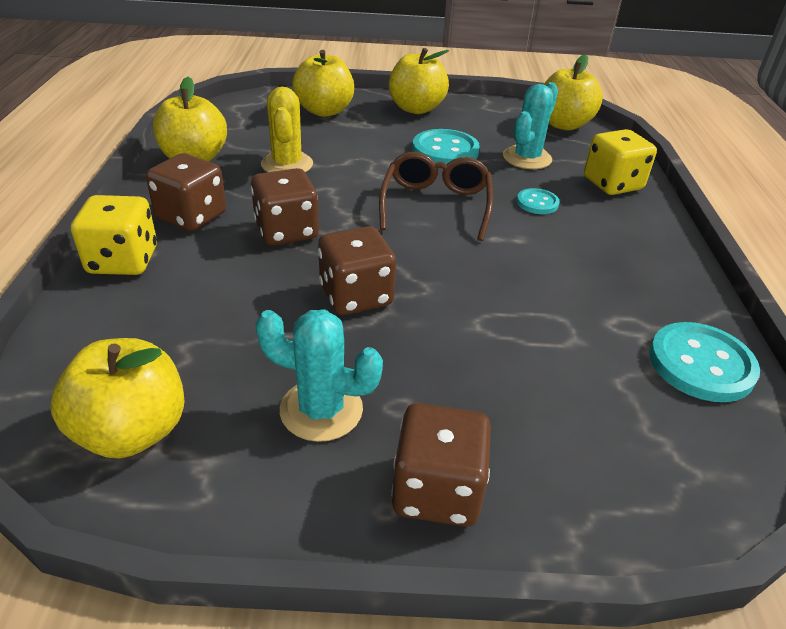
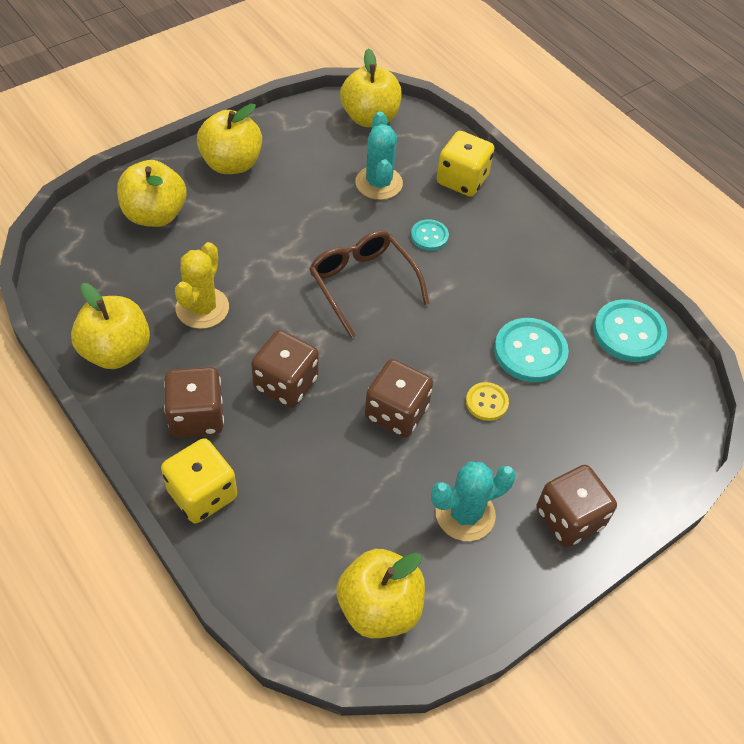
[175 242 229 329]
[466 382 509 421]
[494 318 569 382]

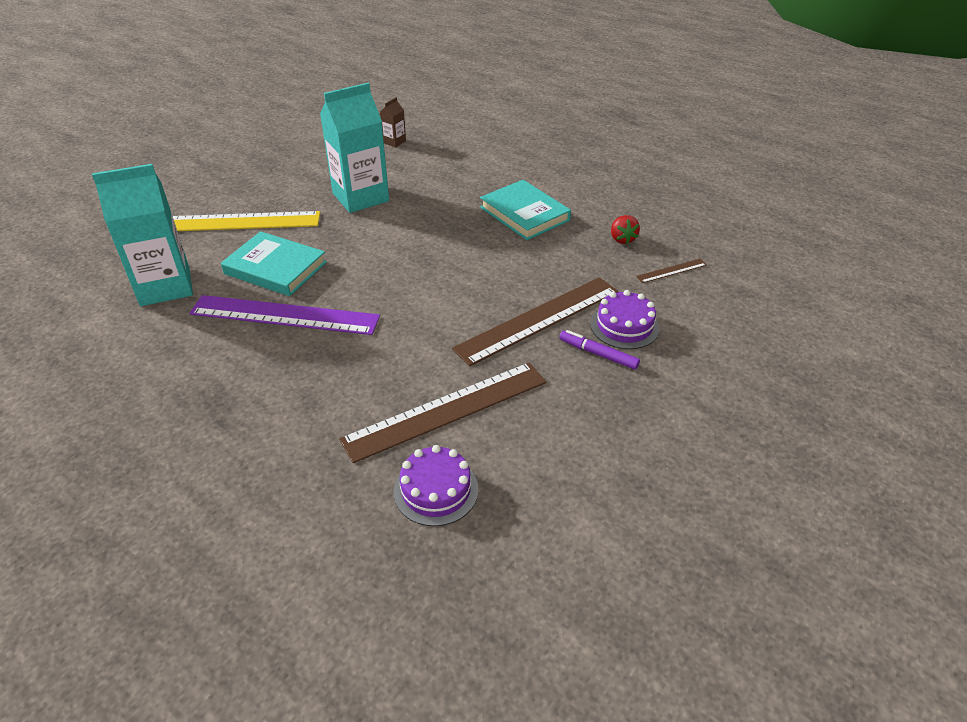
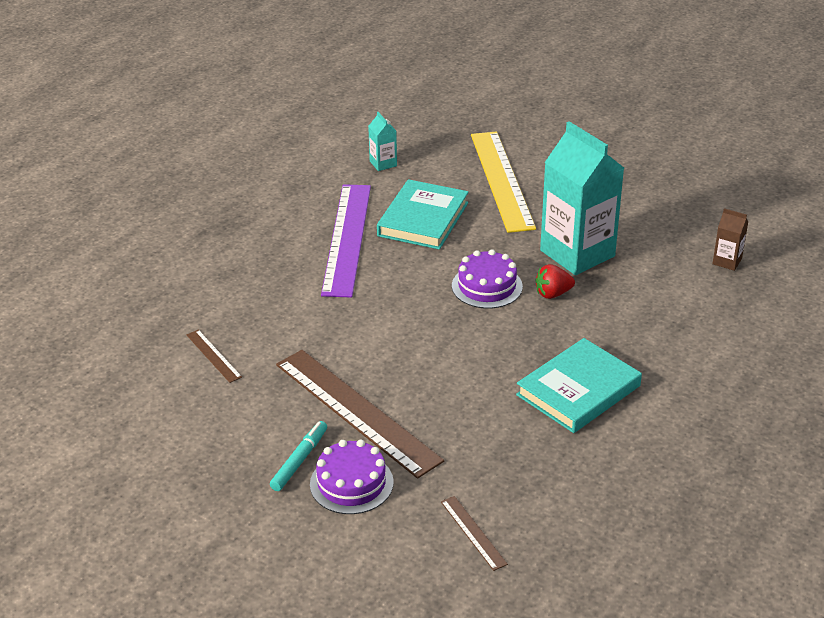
[186 329 242 383]
[270 421 327 491]
[368 112 397 171]
[452 249 523 309]
[535 264 575 299]

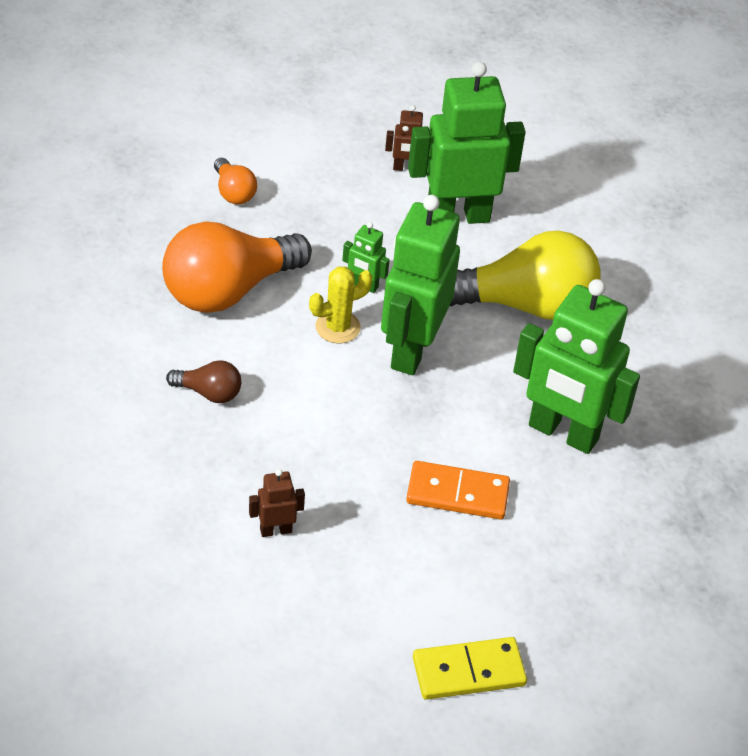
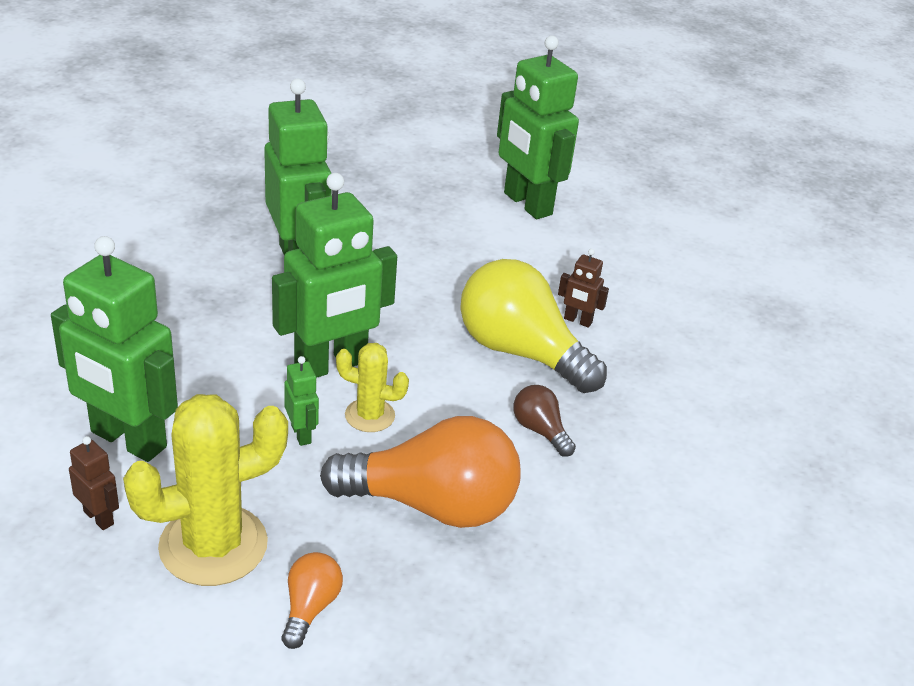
[123 394 288 586]
[460 259 607 393]
[497 36 579 219]
[406 461 510 519] (first image)

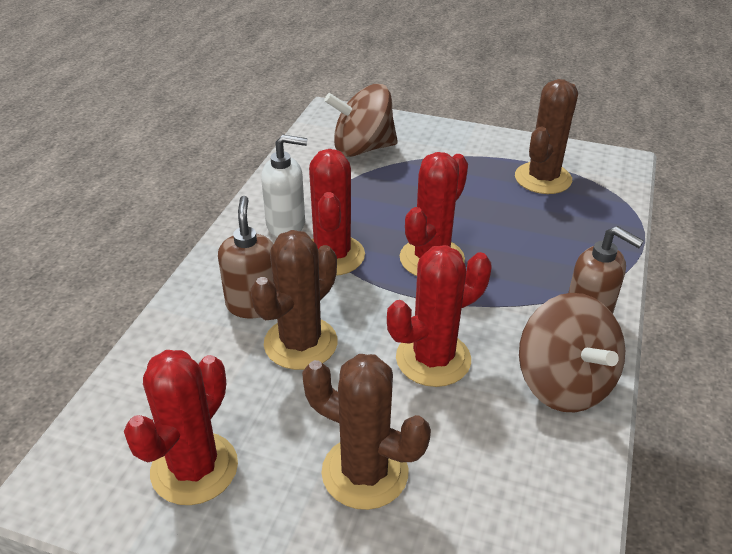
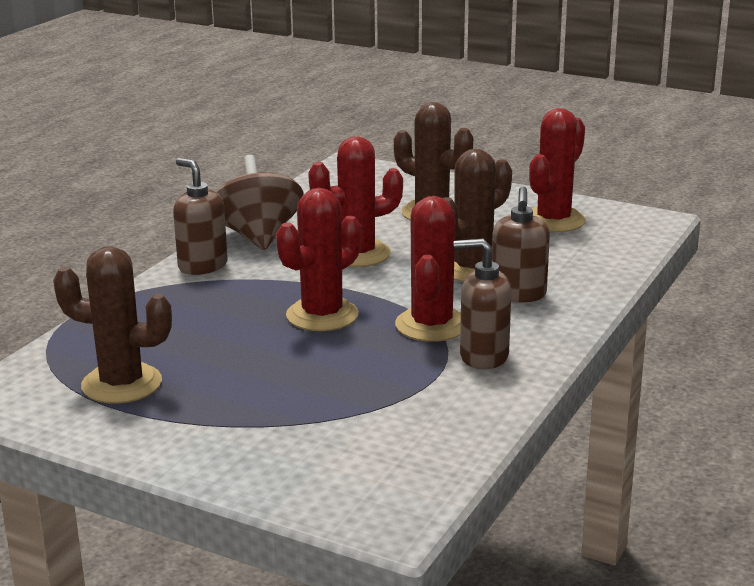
[53 246 172 404]
[454 238 511 369]
[324 84 398 157] (first image)

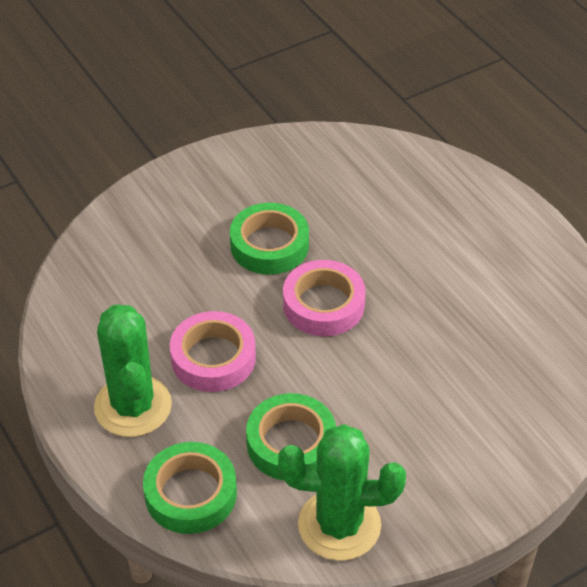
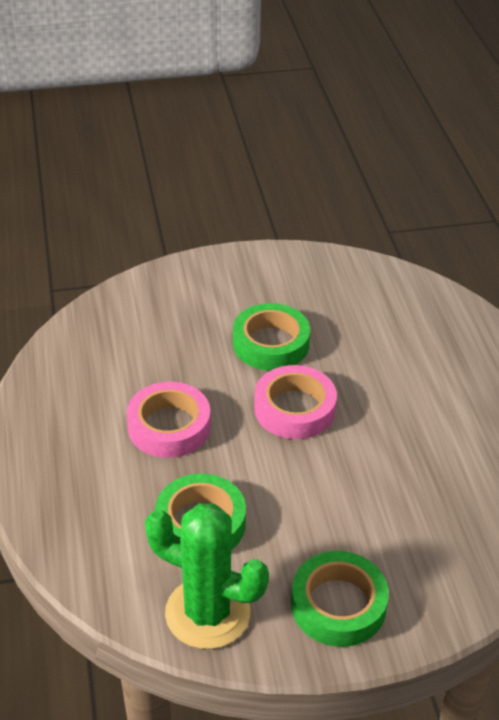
[291 551 389 647]
[94 304 172 437] (first image)

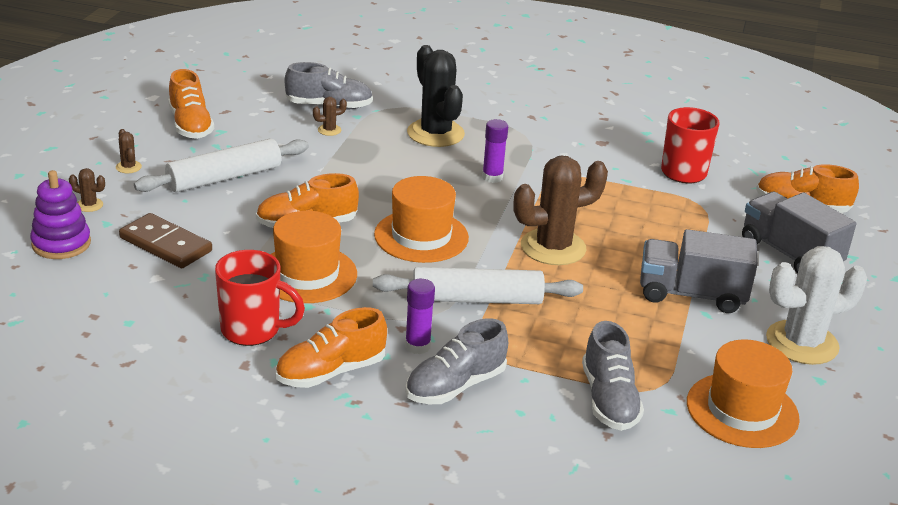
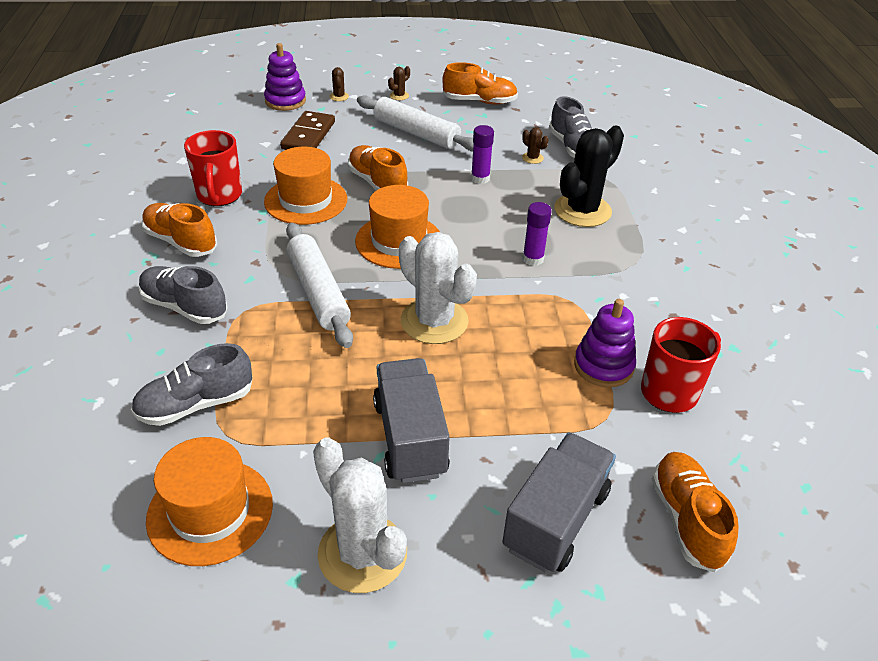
[399 232 477 344]
[443 62 518 105]
[471 125 494 184]
[574 299 636 387]

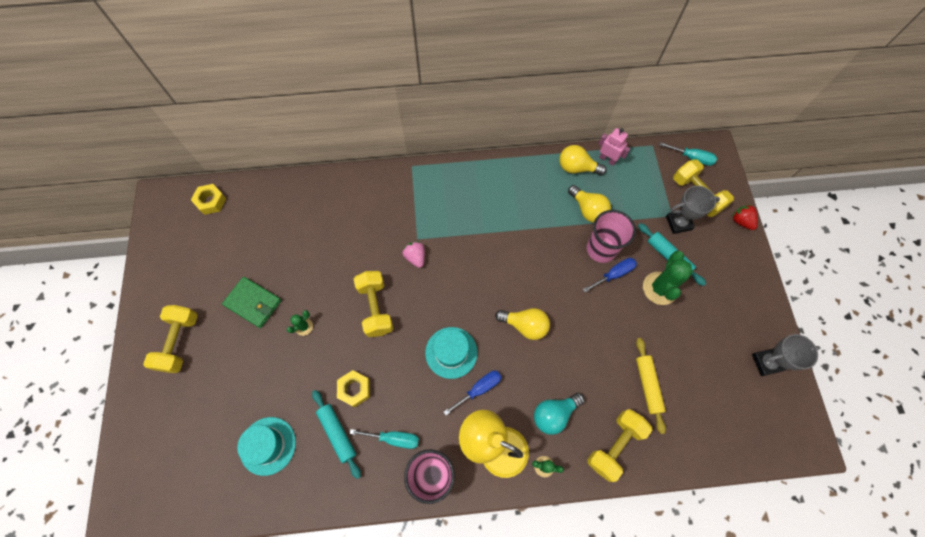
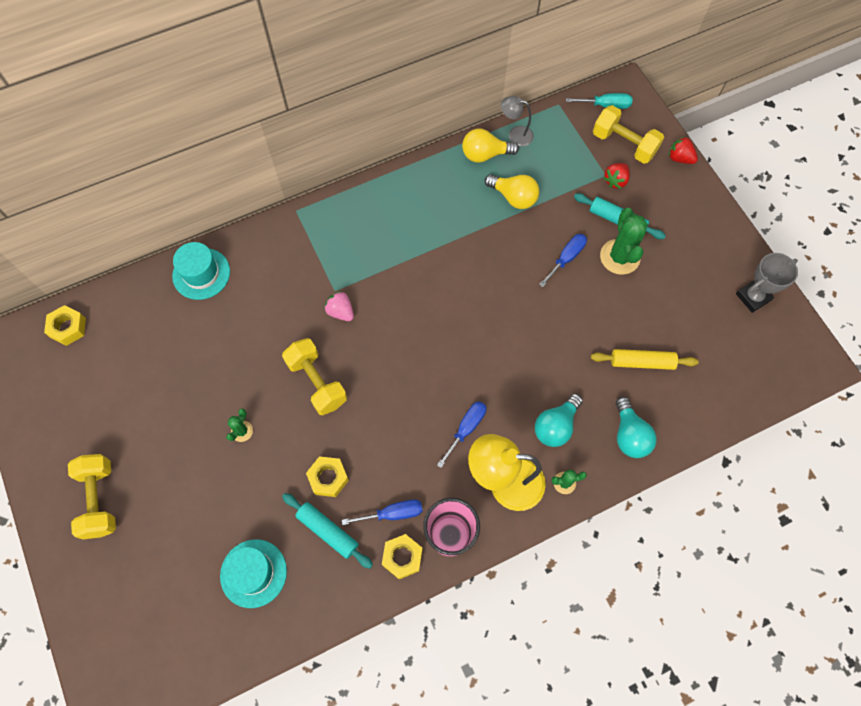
[172 242 230 300]
[342 499 423 525]
[382 534 423 579]
[501 96 534 147]
[591 349 699 370]
[603 163 630 189]
[616 397 657 458]
[222 277 281 328] (first image)
[495 308 550 340] (first image)
[587 210 636 263] (first image)

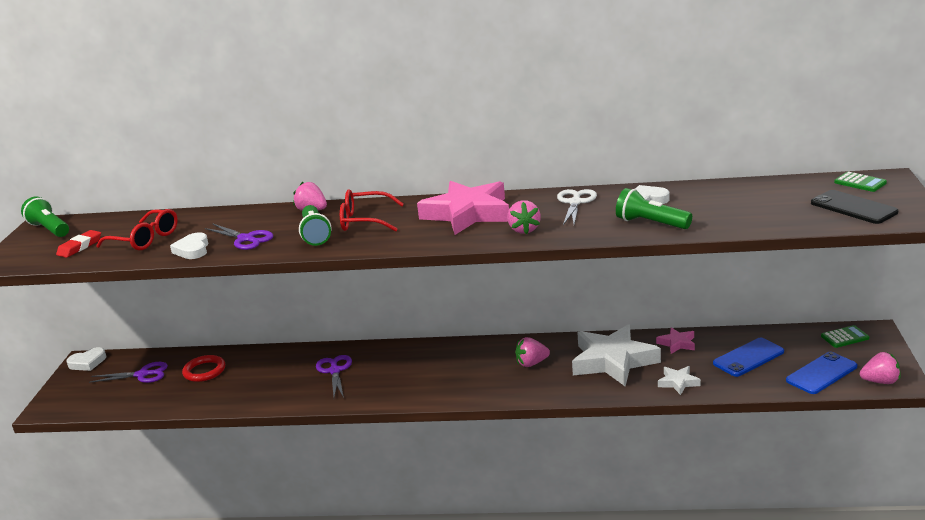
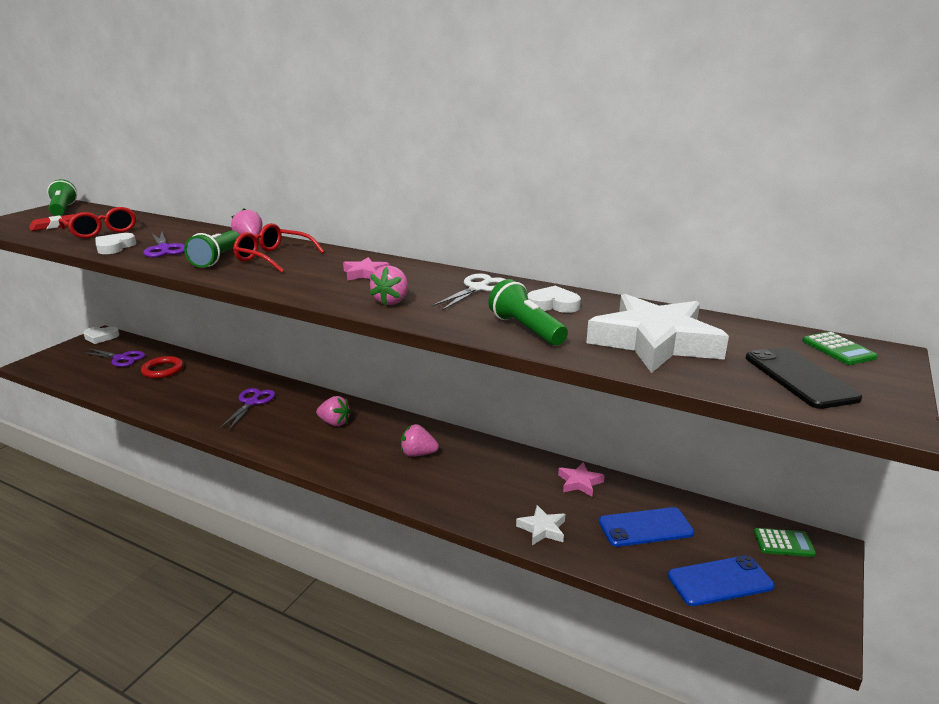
[316 396 351 426]
[343 257 389 281]
[586 294 729 373]

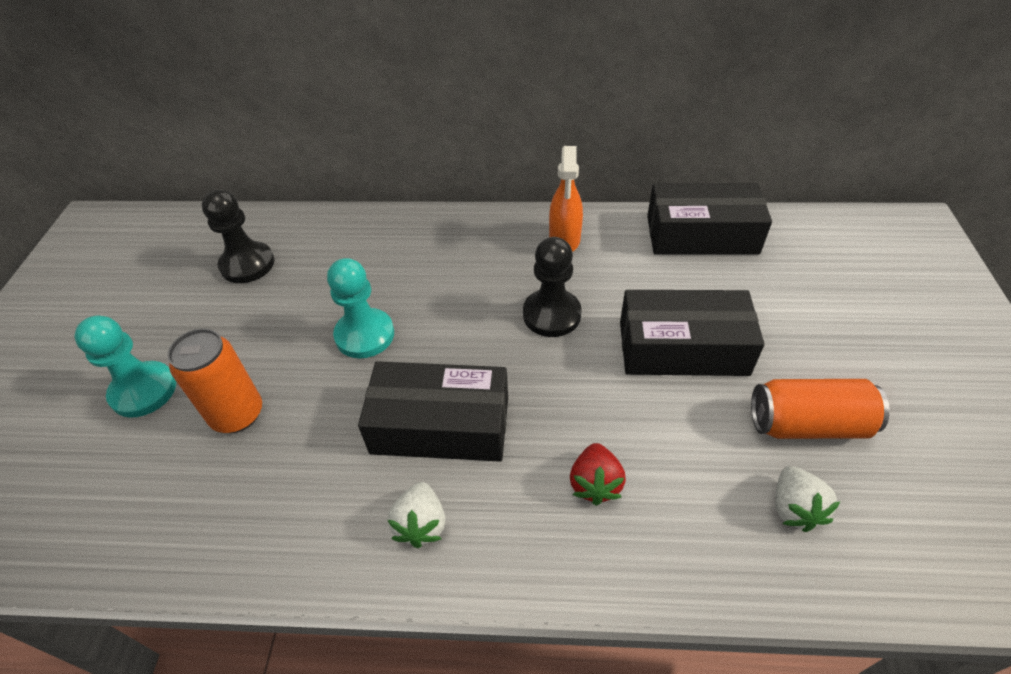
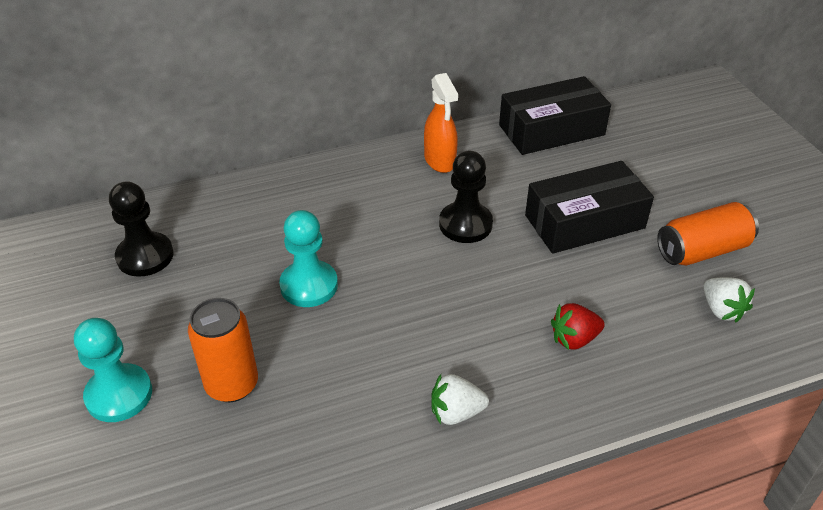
[431 374 489 425]
[551 303 605 350]
[358 361 508 462] (first image)

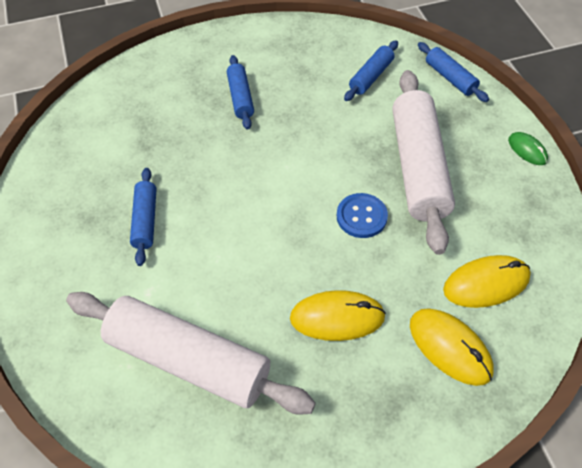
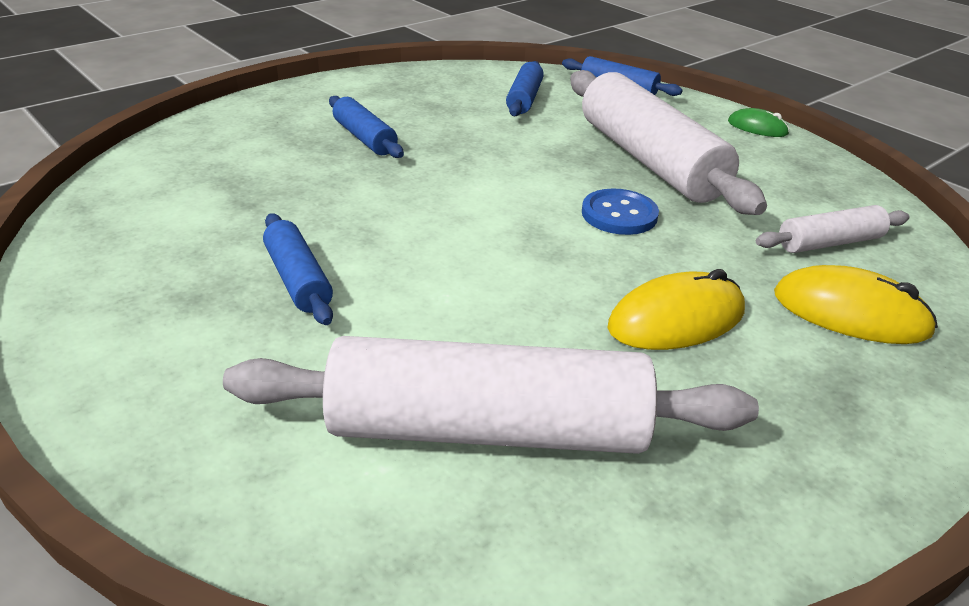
[756 205 910 253]

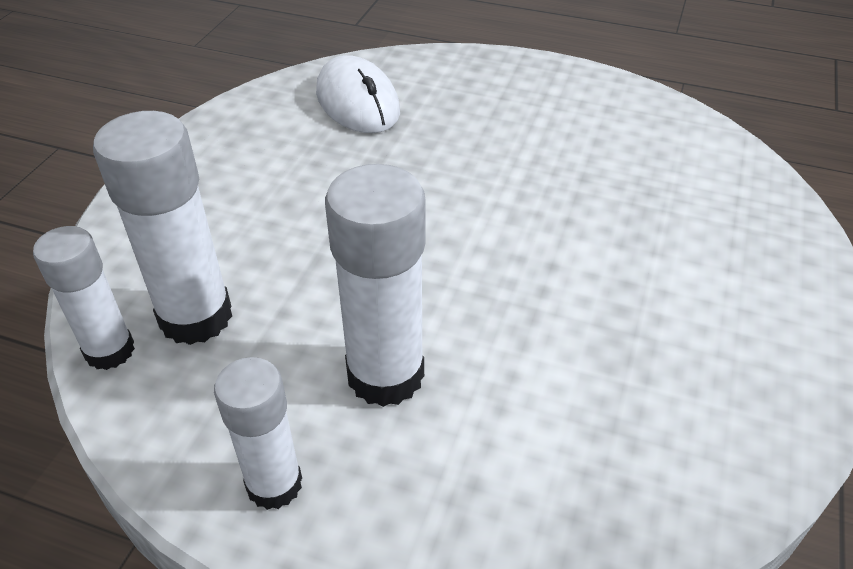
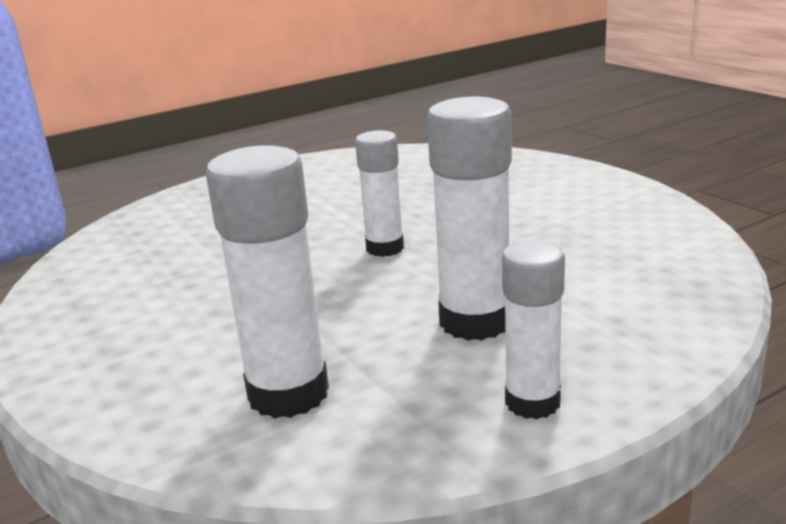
[355 130 404 257]
[316 55 400 133] (first image)

